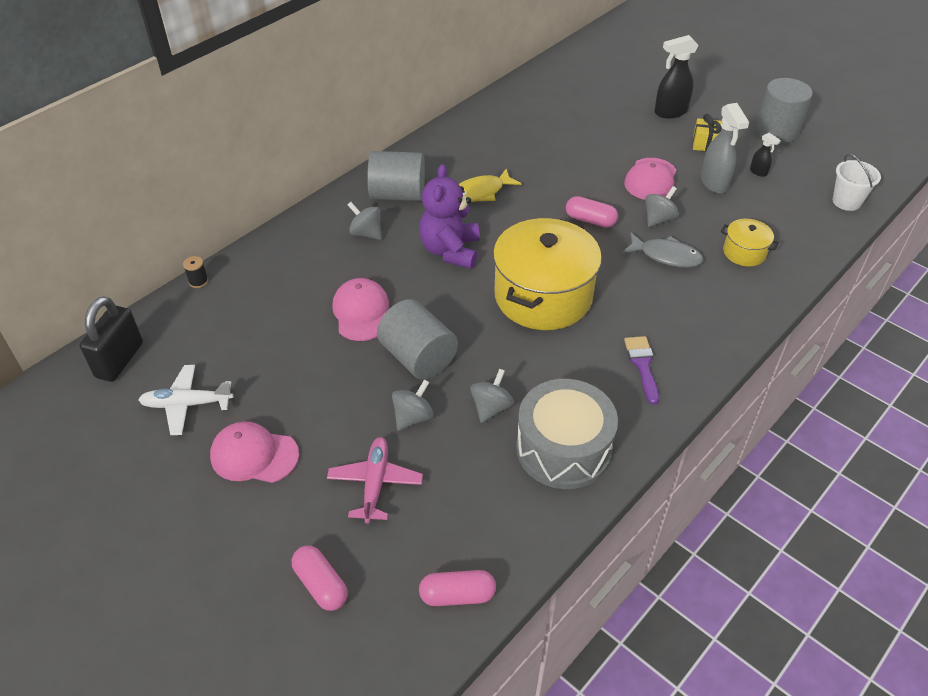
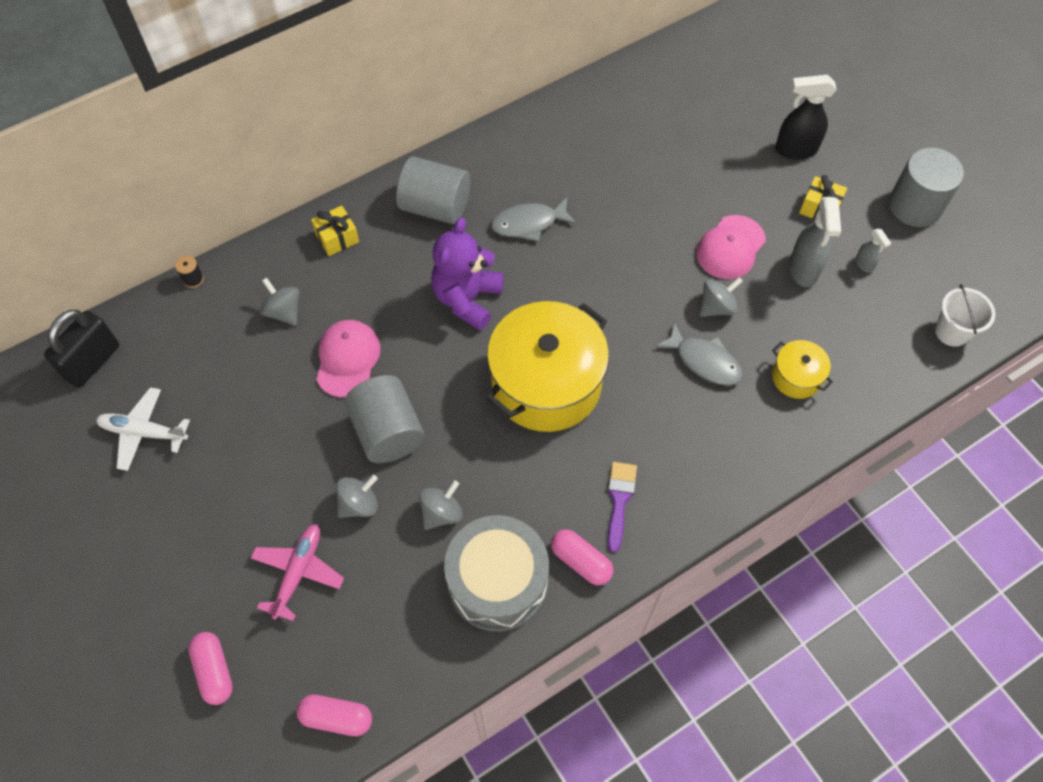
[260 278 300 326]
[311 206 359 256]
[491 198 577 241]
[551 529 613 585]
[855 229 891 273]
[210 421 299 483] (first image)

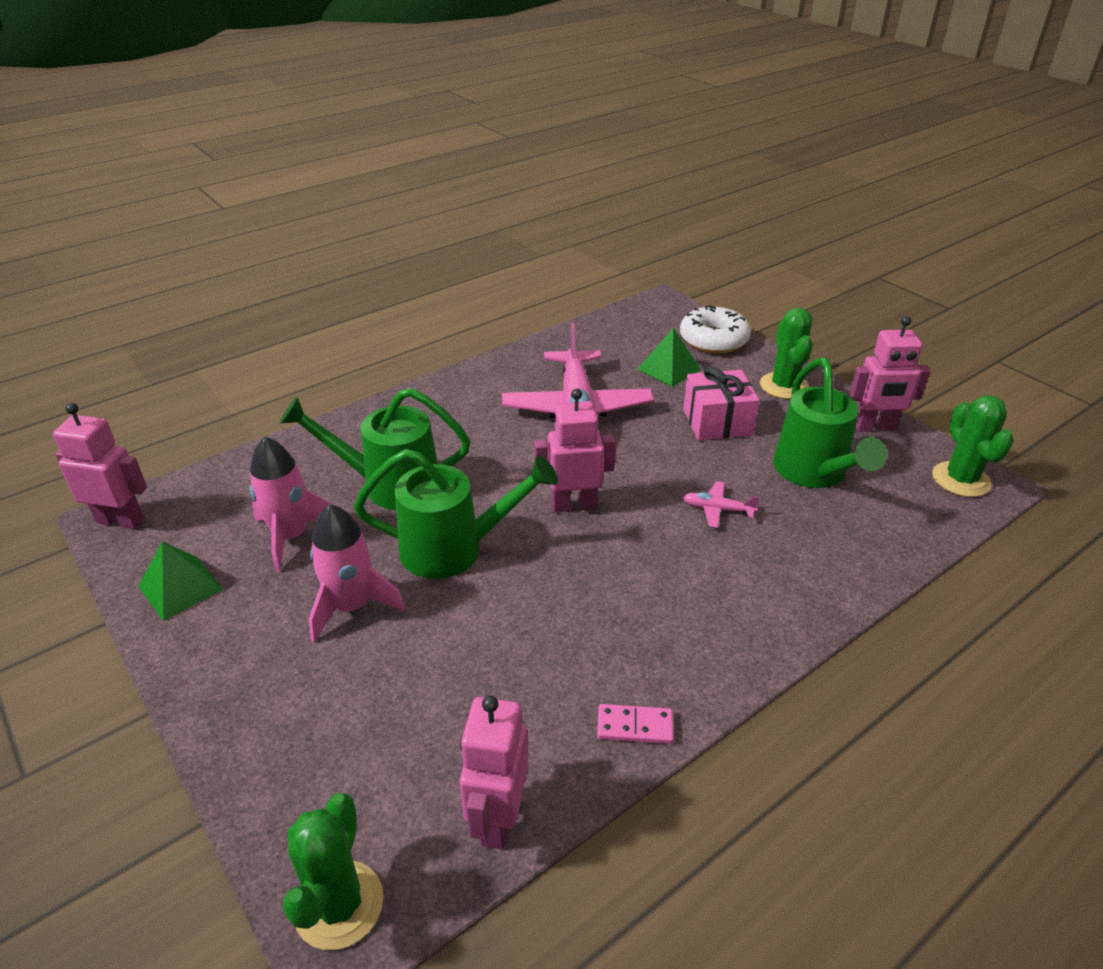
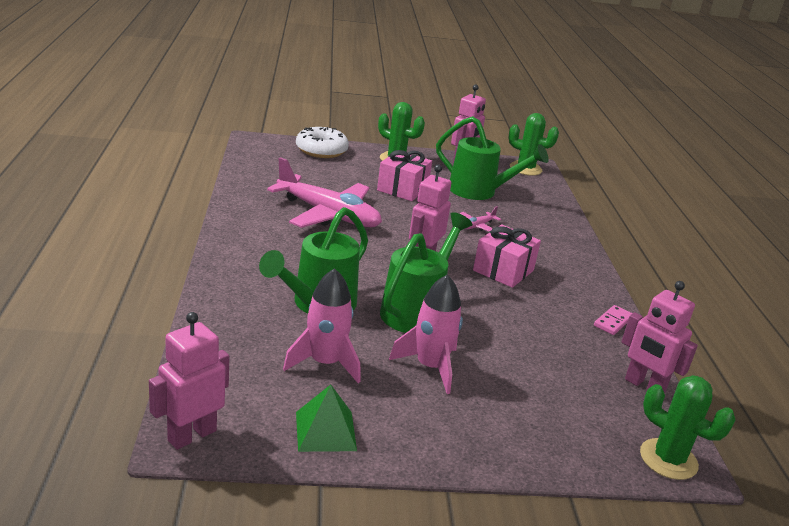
[473 224 541 288]
[638 328 701 387] (first image)

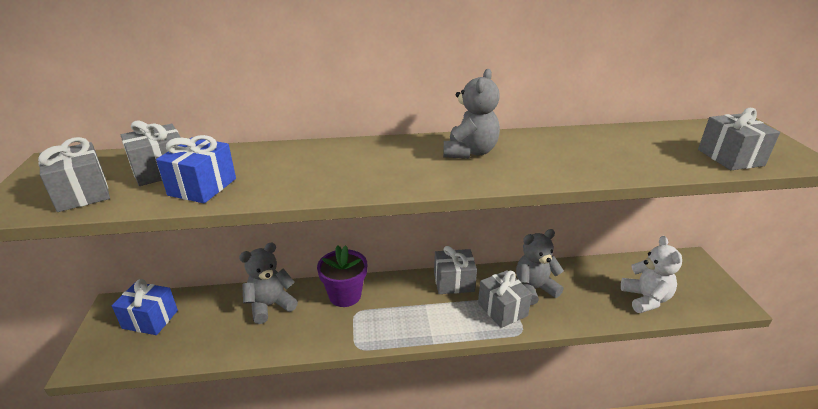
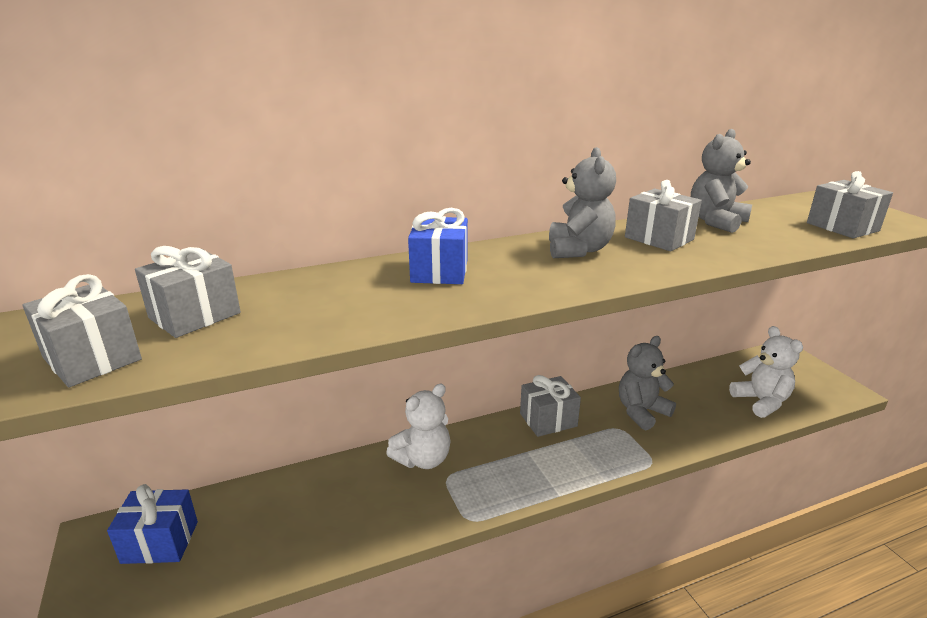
[386 384 451 469]
[408 208 468 284]
[625 180 702 251]
[691 129 752 233]

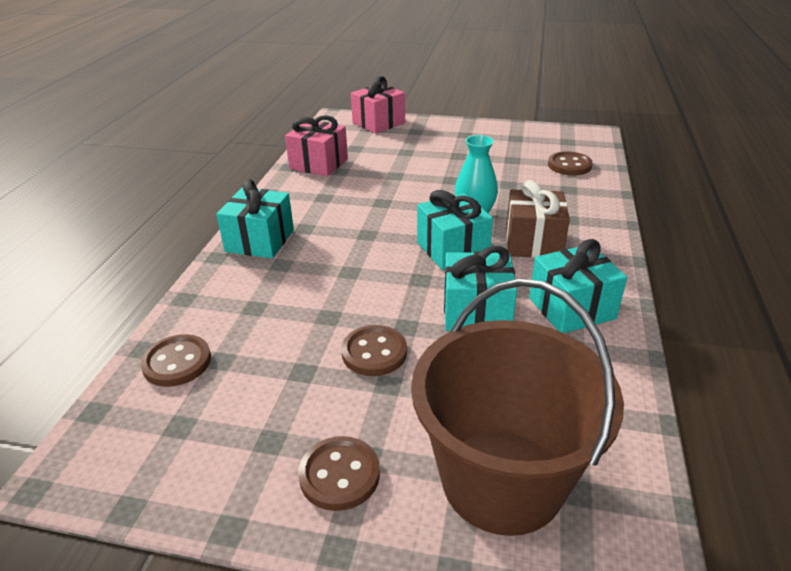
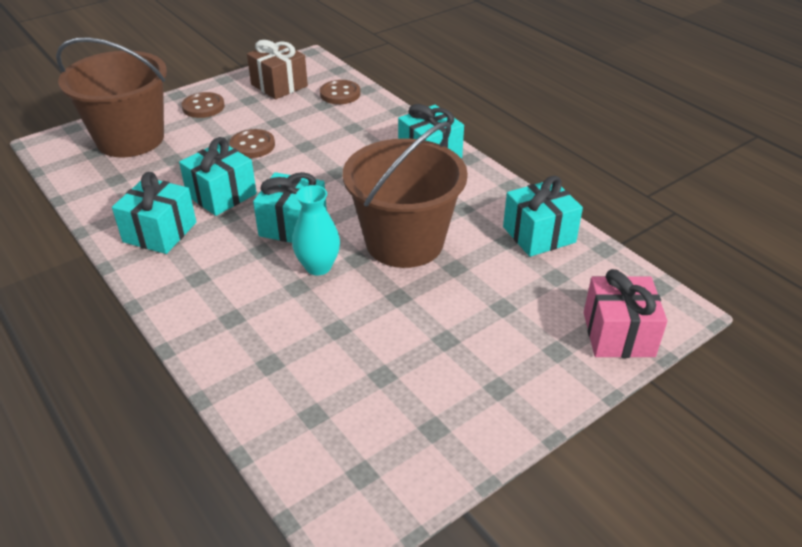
[247 40 308 99]
[343 122 468 268]
[503 176 583 257]
[548 151 593 175] (first image)

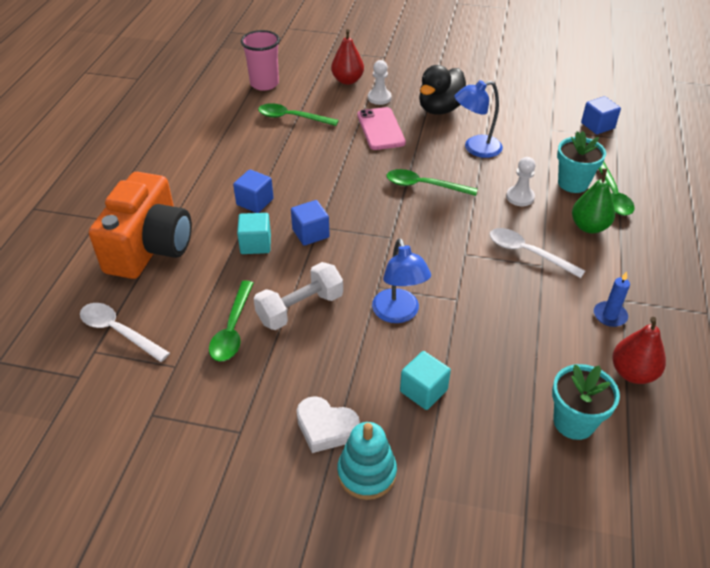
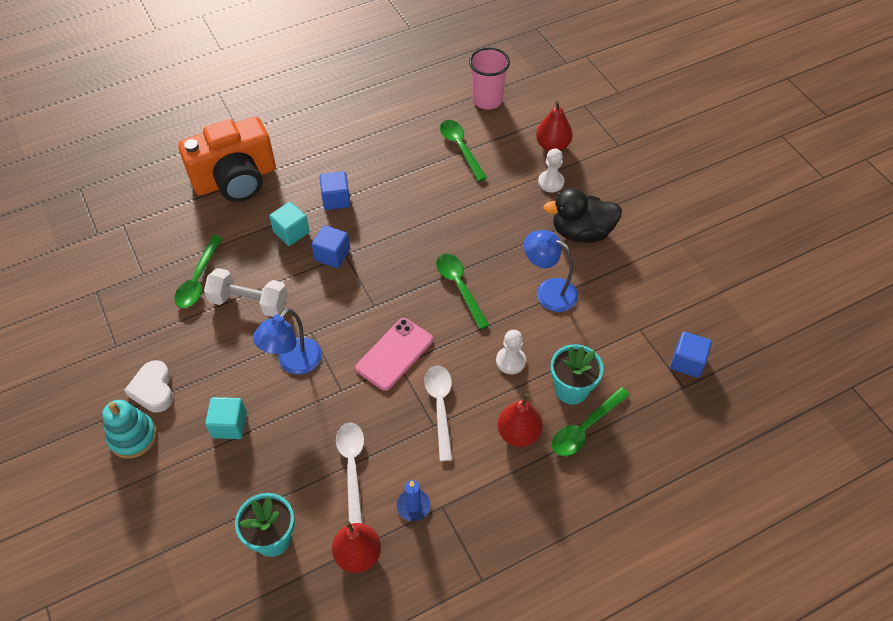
[174 235 222 308]
[336 423 364 524]
[356 318 433 391]
[497 393 543 447]

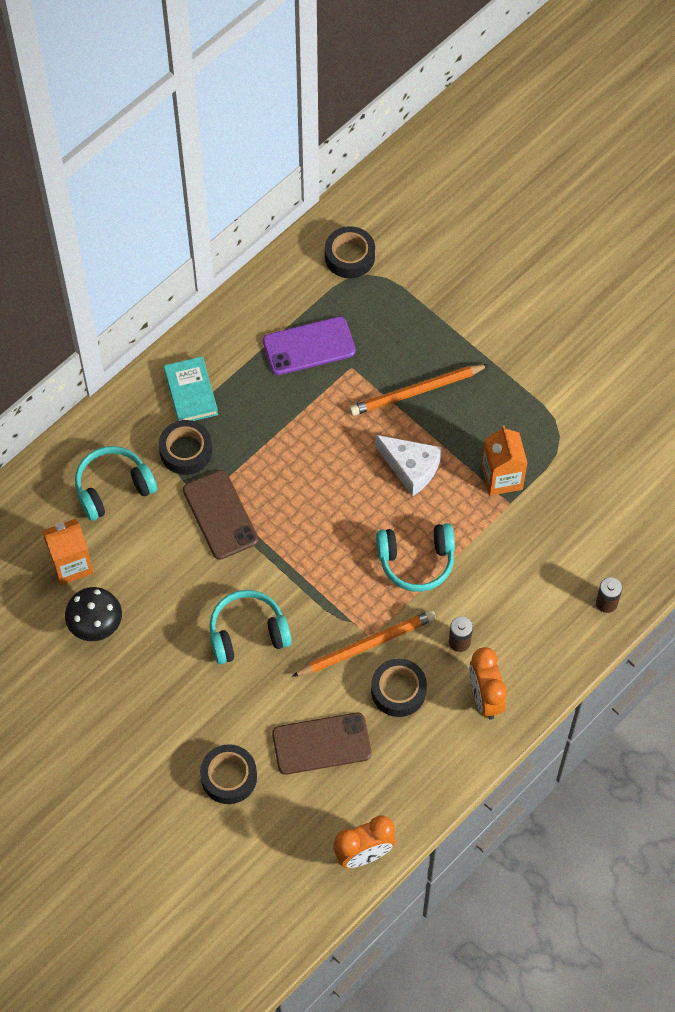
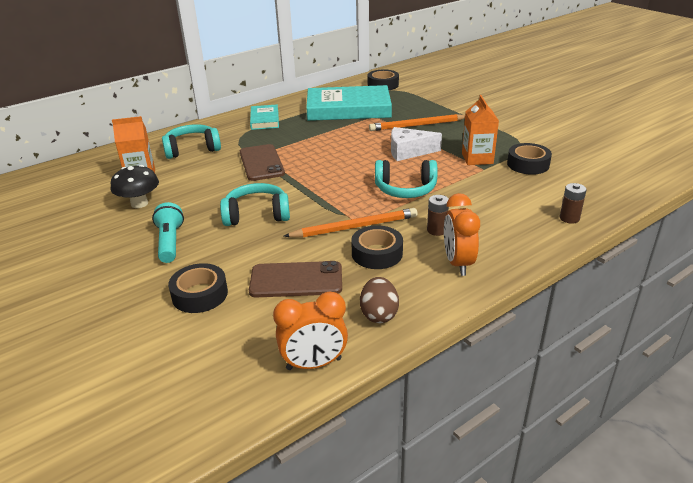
[152 202 184 263]
[306 85 392 121]
[360 277 399 323]
[391 127 442 161]
[507 143 552 175]

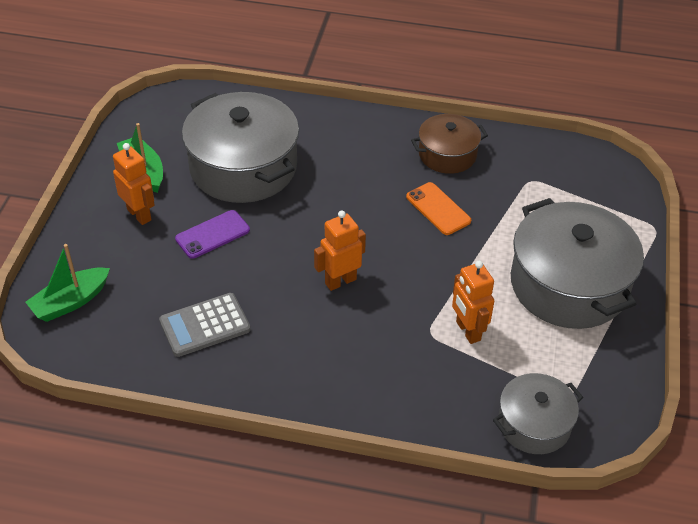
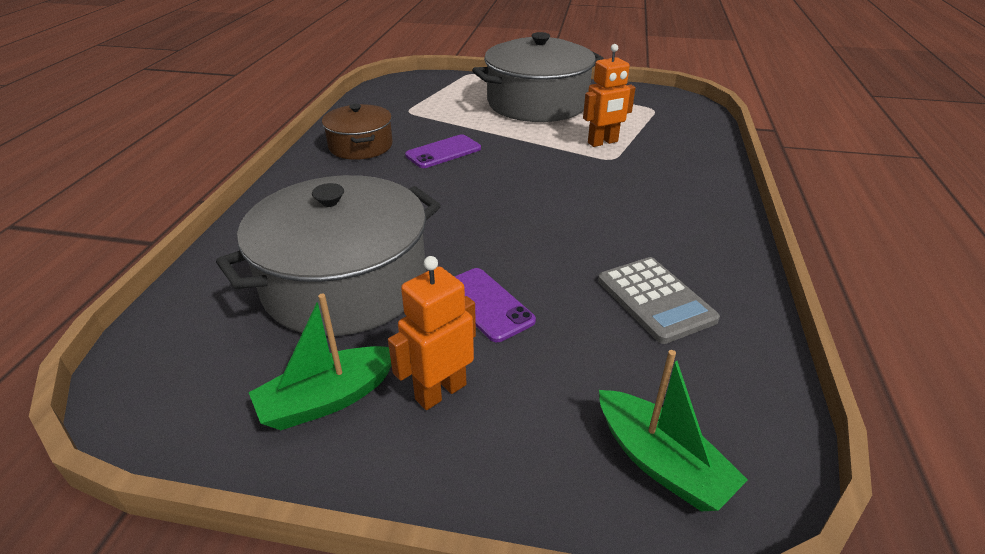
[405 134 481 168]
[314 210 366 291] (first image)
[493 373 583 454] (first image)

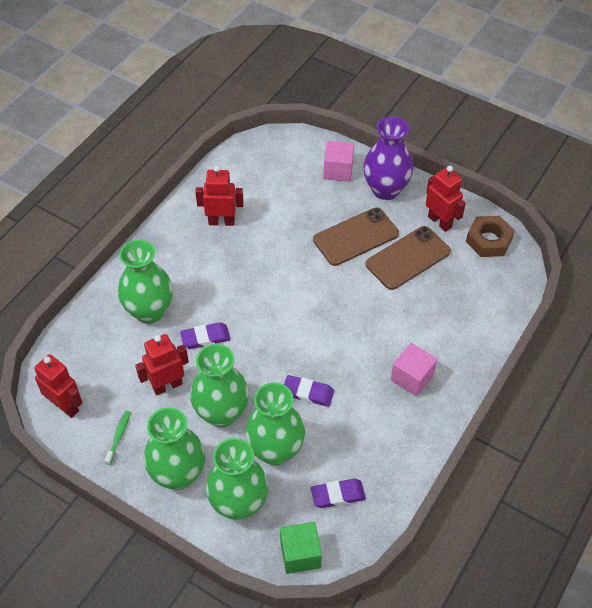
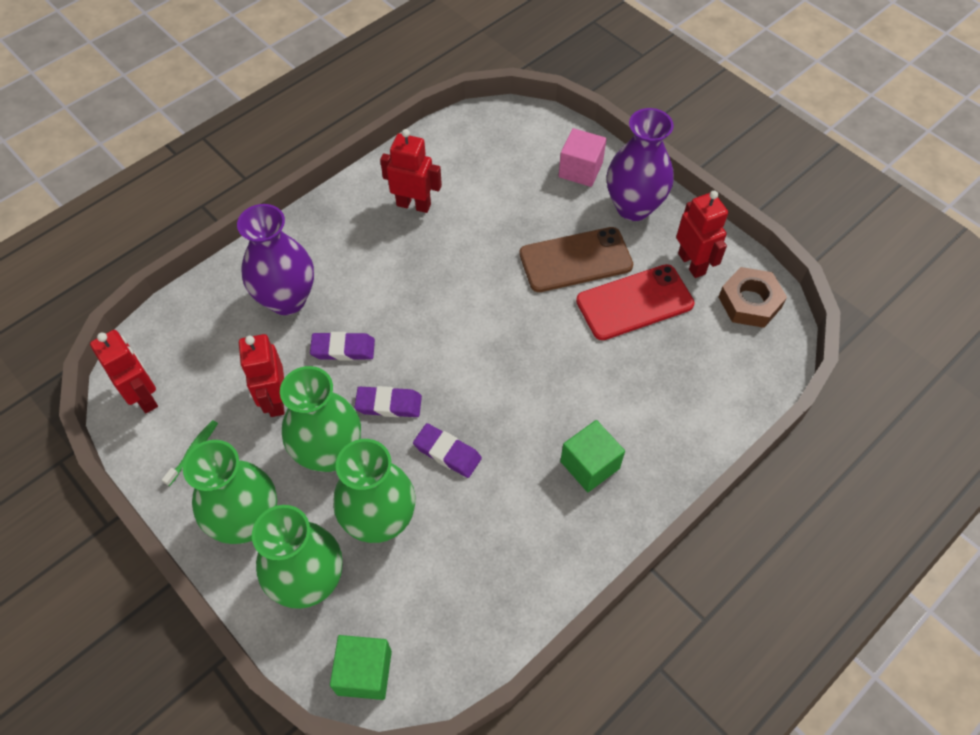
[237 204 314 315]
[239 334 285 417]
[354 386 422 417]
[560 420 625 492]
[576 264 695 340]

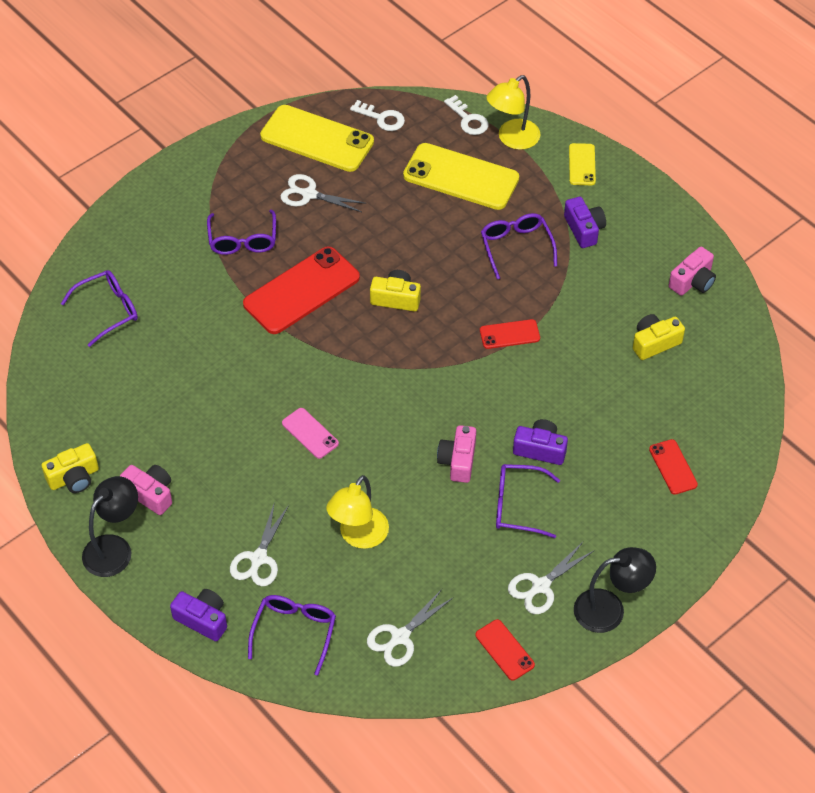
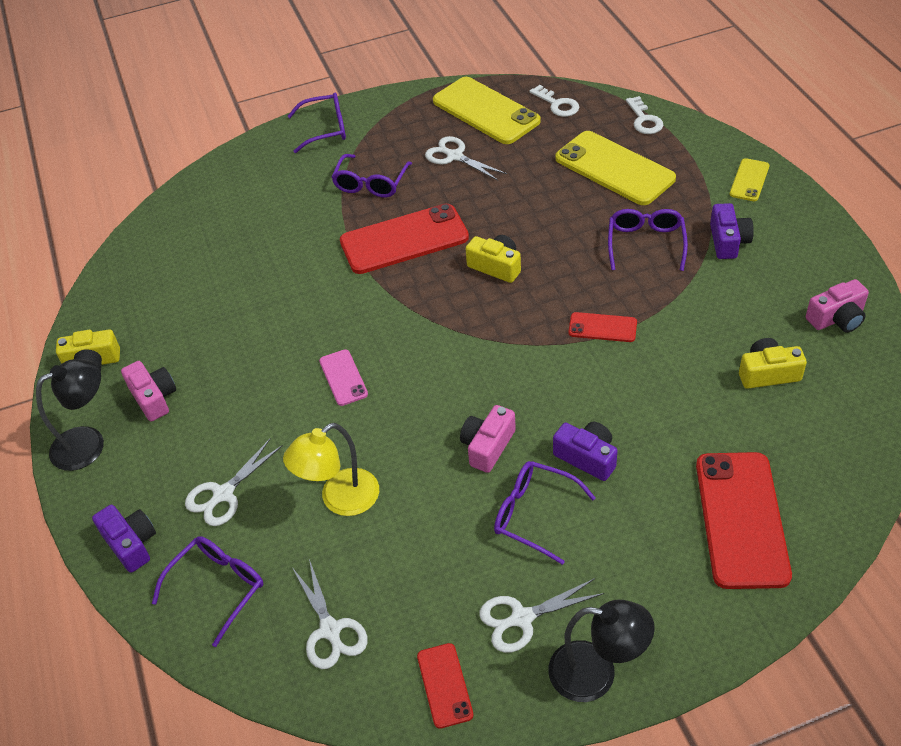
[288 92 346 153]
[292 559 368 669]
[696 452 792 589]
[487 75 541 150] (first image)

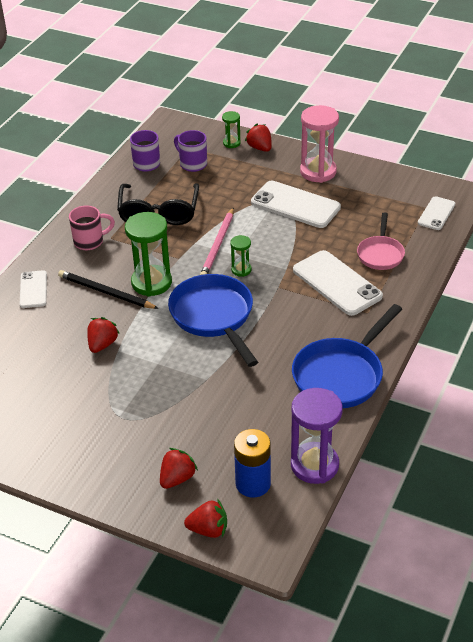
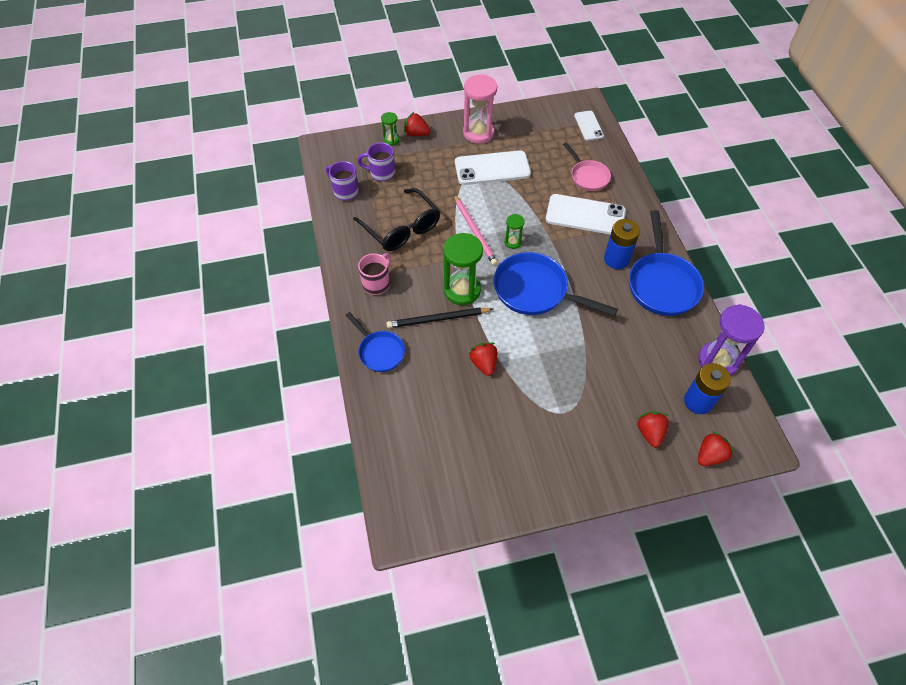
[346 312 405 372]
[604 219 640 269]

